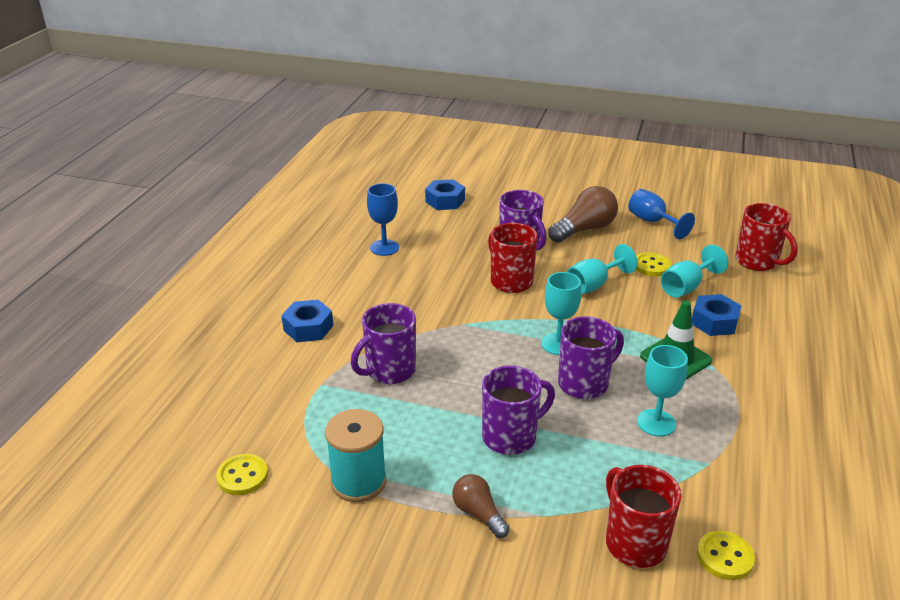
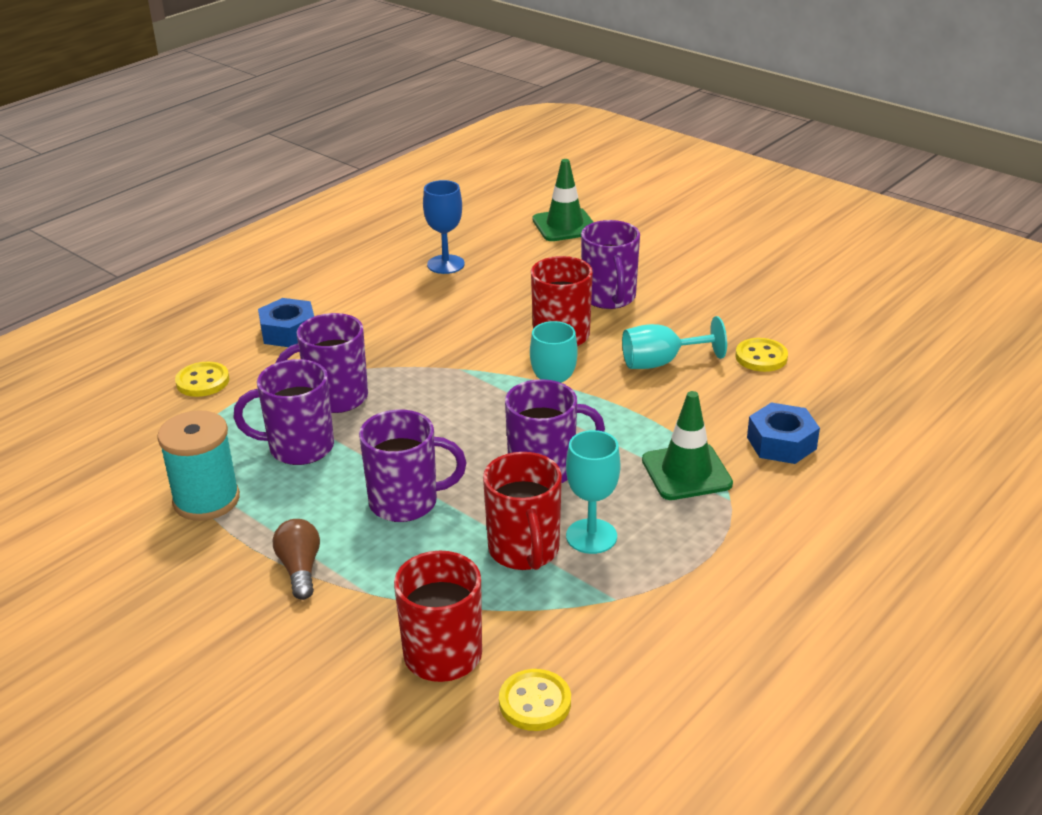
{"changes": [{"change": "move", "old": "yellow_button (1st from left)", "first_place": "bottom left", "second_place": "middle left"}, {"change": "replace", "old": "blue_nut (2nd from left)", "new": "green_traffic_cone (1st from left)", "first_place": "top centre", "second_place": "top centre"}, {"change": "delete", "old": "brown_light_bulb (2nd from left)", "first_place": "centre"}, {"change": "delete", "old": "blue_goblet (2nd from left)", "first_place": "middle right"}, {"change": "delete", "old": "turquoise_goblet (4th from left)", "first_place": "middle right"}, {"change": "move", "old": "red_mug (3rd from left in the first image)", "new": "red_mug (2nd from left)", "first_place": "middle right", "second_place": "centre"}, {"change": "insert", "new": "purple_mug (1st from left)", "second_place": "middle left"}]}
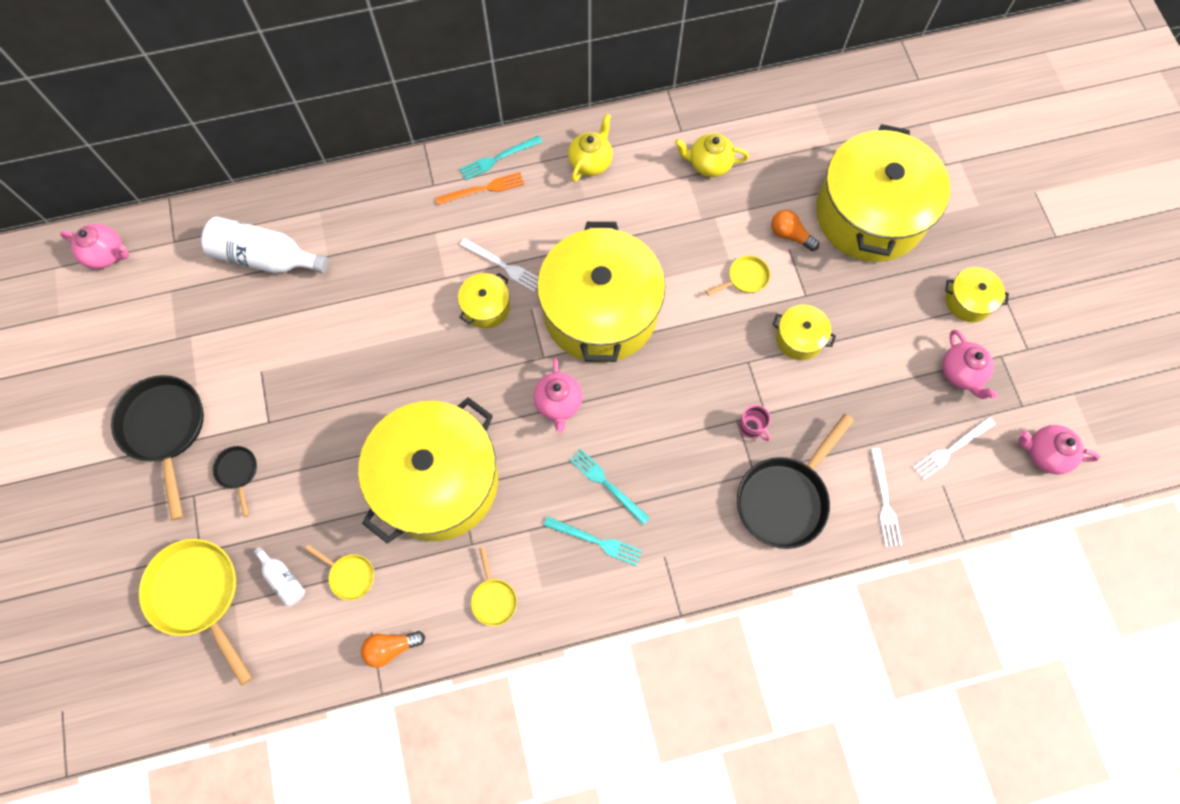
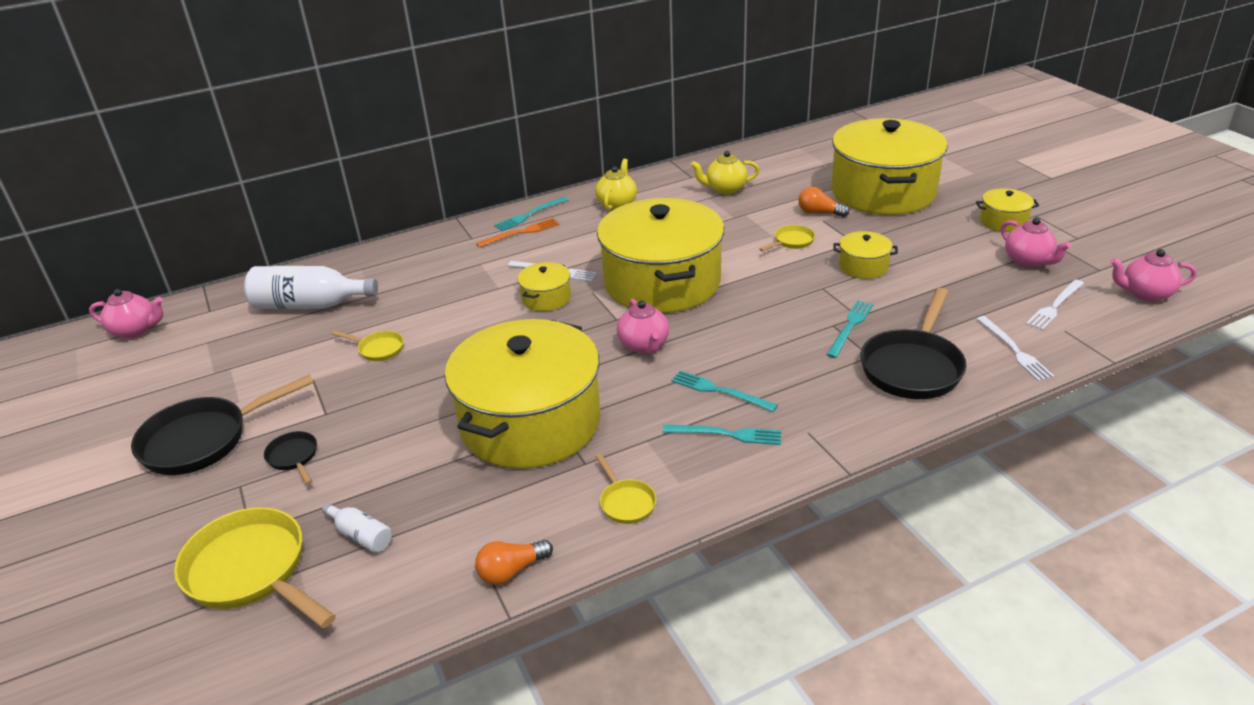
{"changes": [{"change": "rotate", "old": "black_pan (1st from left)", "first_place": "middle left", "second_place": "middle left", "degrees": -90}, {"change": "move", "old": "yellow_pan (2nd from left)", "first_place": "bottom left", "second_place": "middle left"}, {"change": "replace", "old": "pink_mug", "new": "turquoise_fork (4th from left)", "first_place": "centre", "second_place": "middle right"}]}
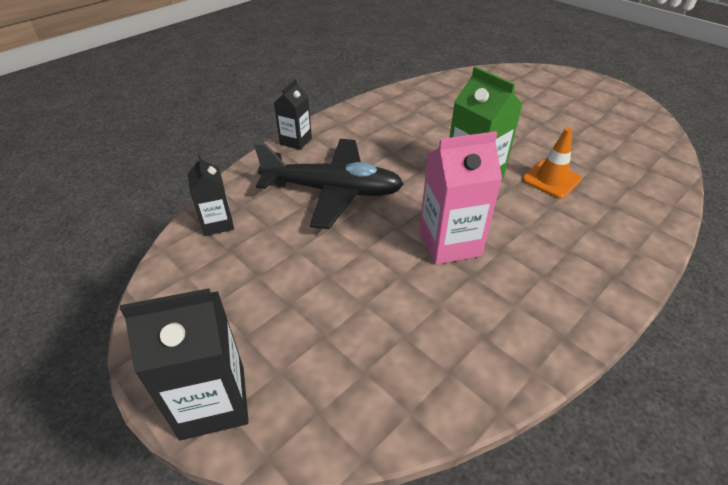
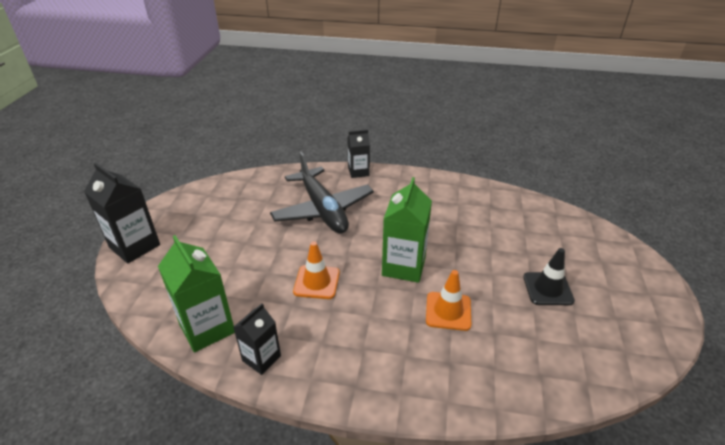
{"changes": [{"change": "move", "old": "black_carton (2nd from left)", "first_place": "middle left", "second_place": "bottom centre"}, {"change": "replace", "old": "pink_carton", "new": "orange_traffic_cone (1st from left)", "first_place": "centre", "second_place": "centre"}, {"change": "insert", "new": "green_carton (1st from left)", "second_place": "middle left"}, {"change": "insert", "new": "black_traffic_cone", "second_place": "middle right"}]}
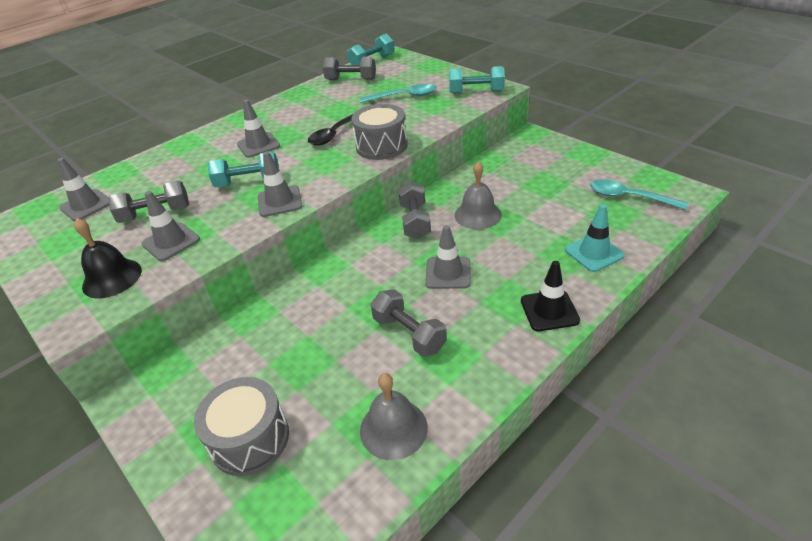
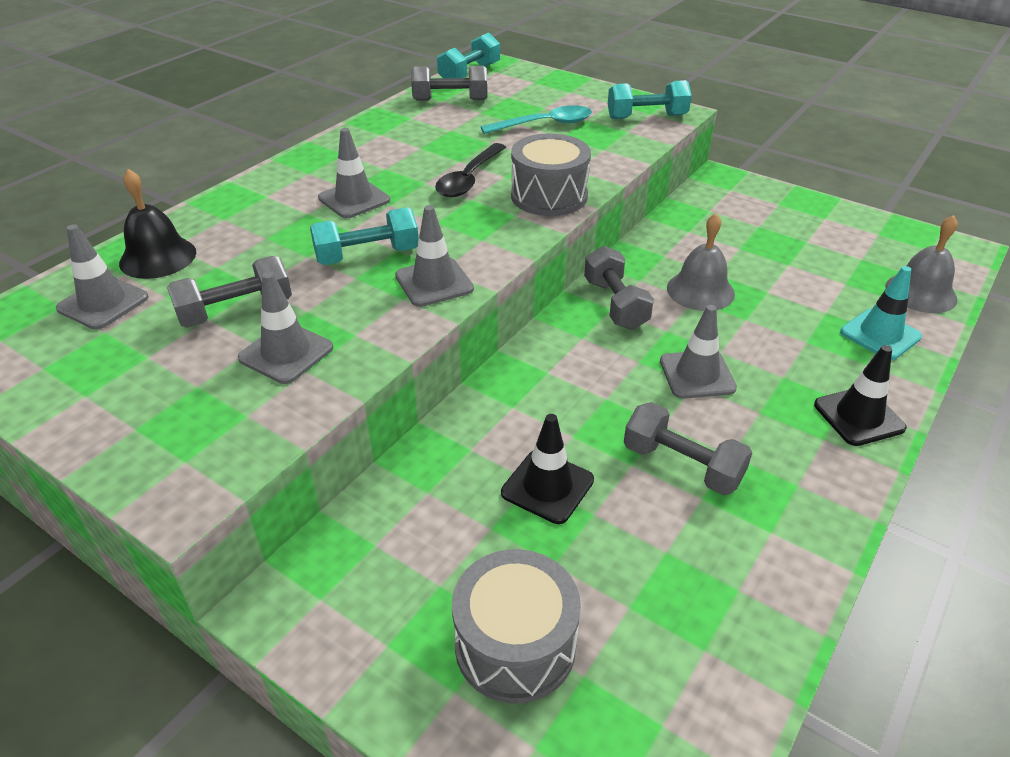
{"changes": [{"change": "move", "old": "black_bell", "first_place": "middle left", "second_place": "top left"}, {"change": "move", "old": "grey_bell (1st from left in the first image)", "new": "grey_bell (2nd from left)", "first_place": "bottom centre", "second_place": "middle right"}, {"change": "delete", "old": "turquoise_spoon (2nd from left)", "first_place": "middle right"}, {"change": "insert", "new": "black_traffic_cone (1st from left)", "second_place": "centre"}]}
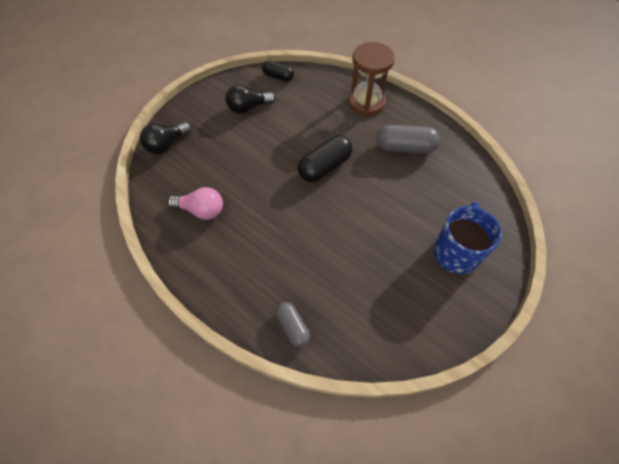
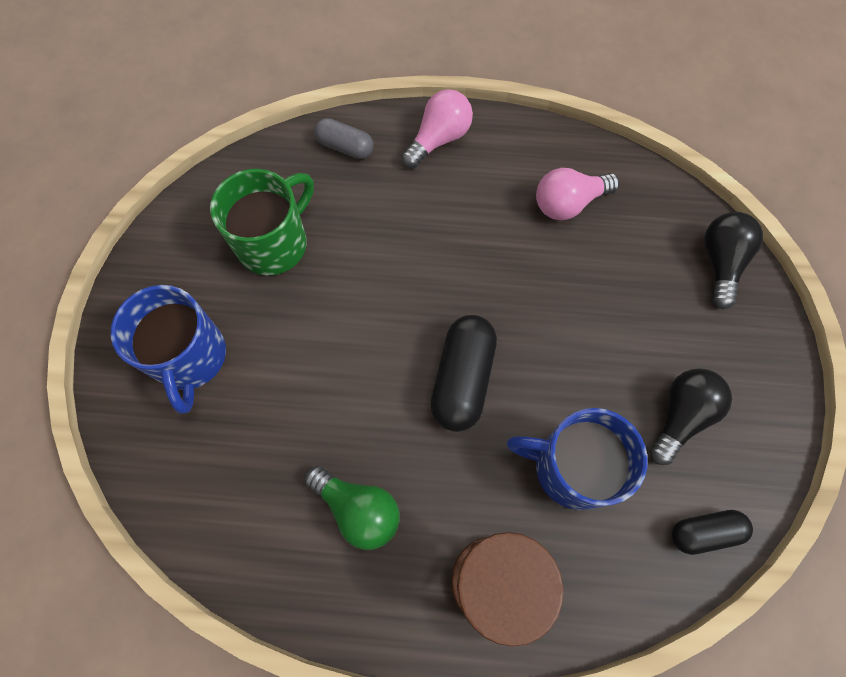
{"changes": [{"change": "replace", "old": "grey_capsule (2nd from left)", "new": "green_light_bulb", "first_place": "top centre", "second_place": "bottom centre"}, {"change": "insert", "new": "green_mug", "second_place": "top left"}, {"change": "insert", "new": "pink_light_bulb (1st from left)", "second_place": "top centre"}, {"change": "insert", "new": "blue_mug (2nd from left)", "second_place": "bottom right"}]}
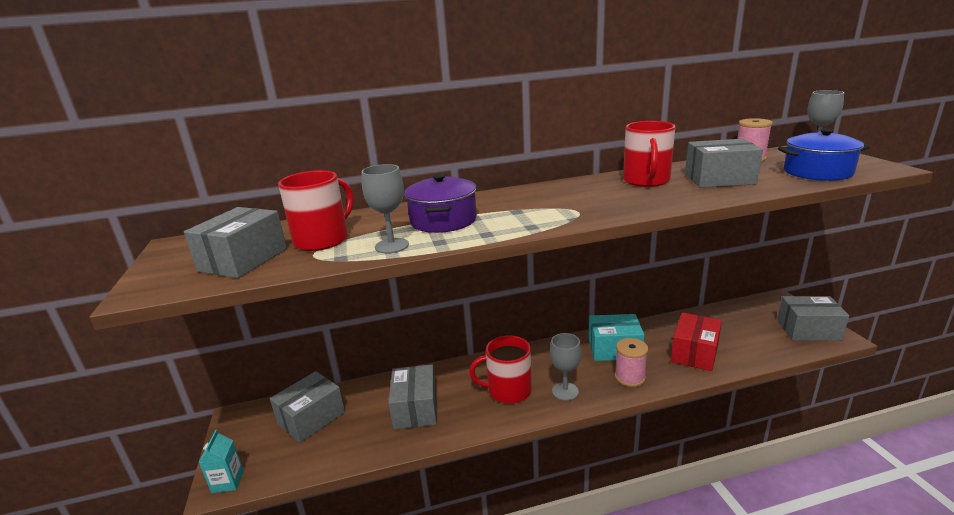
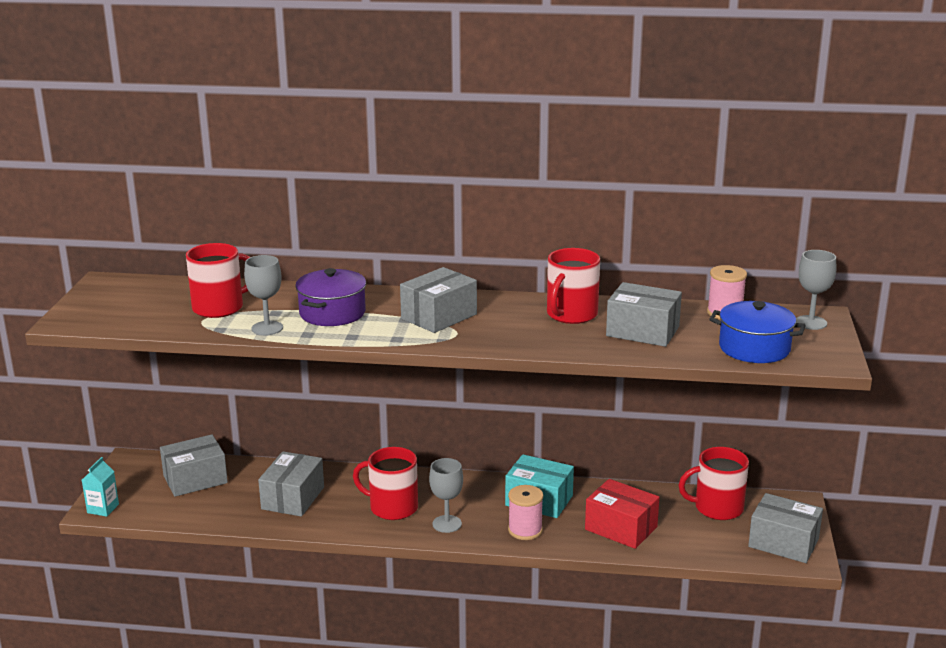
{"changes": [{"change": "move", "old": "grey_box (1st from left in the first image)", "new": "grey_box (3rd from left)", "first_place": "middle left", "second_place": "centre"}, {"change": "rotate", "old": "red_box", "first_place": "middle right", "second_place": "bottom centre", "degrees": 75}, {"change": "insert", "new": "red_mug (4th from left)", "second_place": "bottom right"}]}
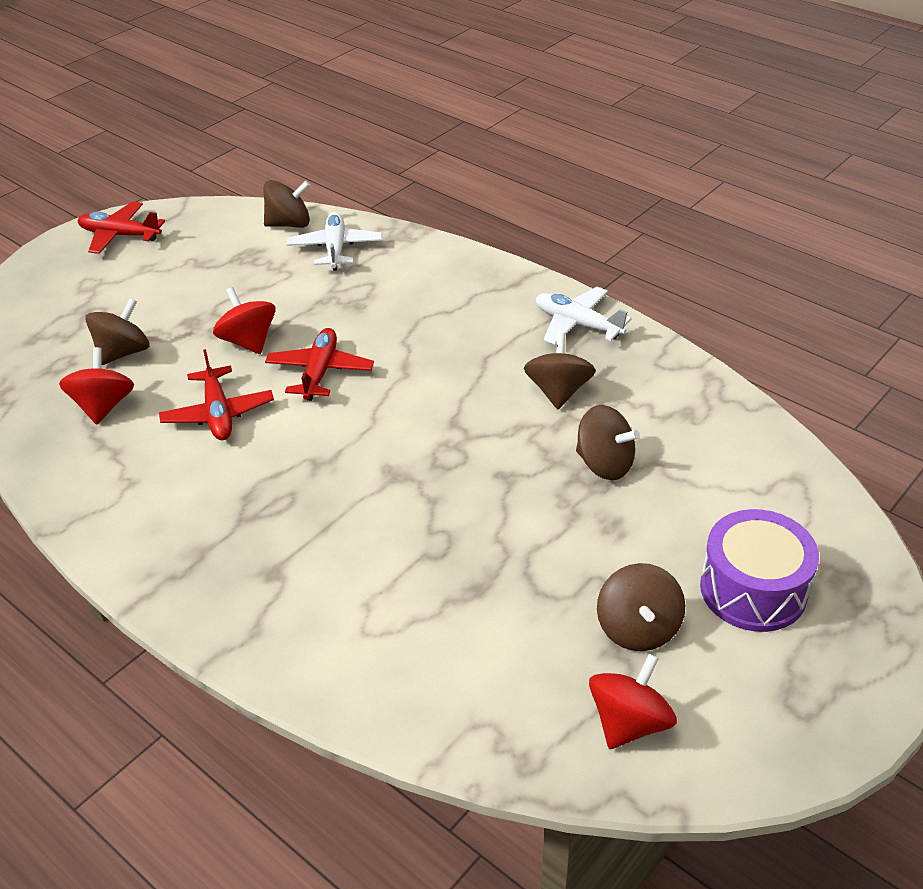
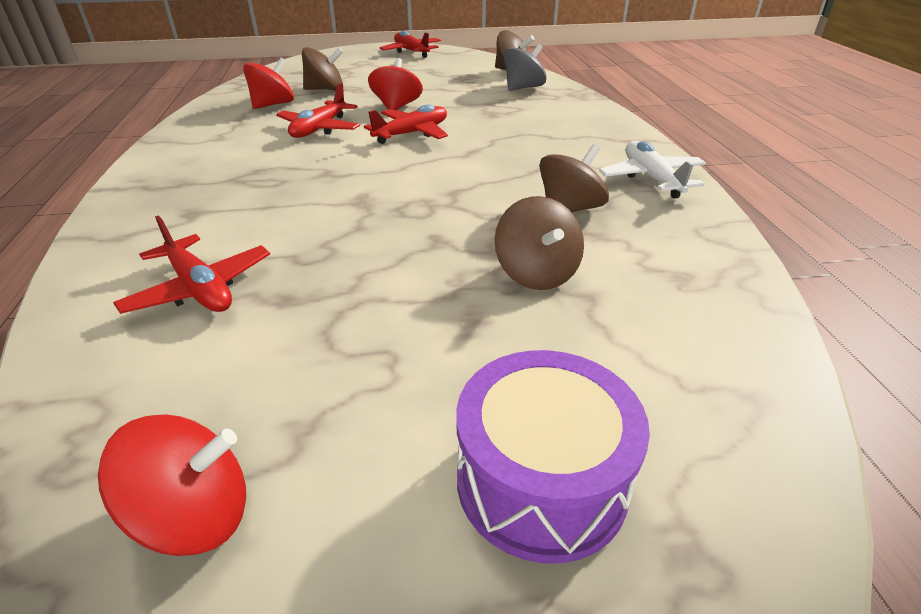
{"changes": [{"change": "replace", "old": "white_plane (1st from left)", "new": "grey_spinning_top", "first_place": "top centre", "second_place": "top centre"}, {"change": "delete", "old": "brown_spinning_top (5th from left)", "first_place": "bottom right"}, {"change": "insert", "new": "red_plane (1st from left)", "second_place": "middle left"}]}
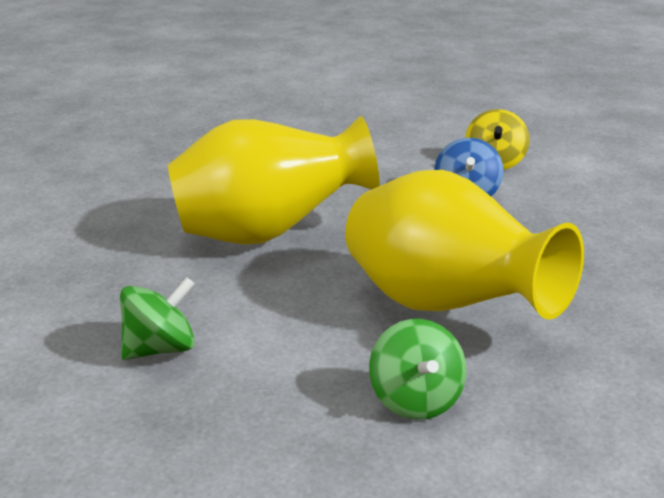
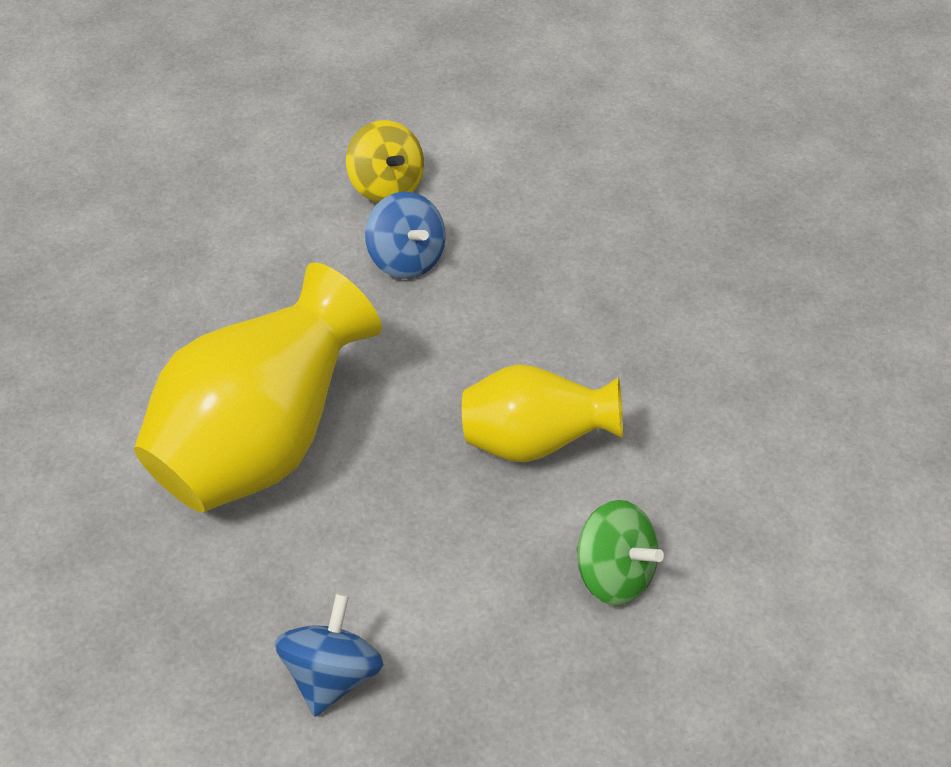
{"changes": [{"change": "recolor", "old": "green_spinning_top (1st from left)", "new": "blue_spinning_top (1st from left)", "first_place": "middle left", "second_place": "bottom centre"}, {"change": "resize", "old": "yellow_vase (2nd from left)", "first_place": "middle right", "second_place": "centre", "factor": 0.61}]}
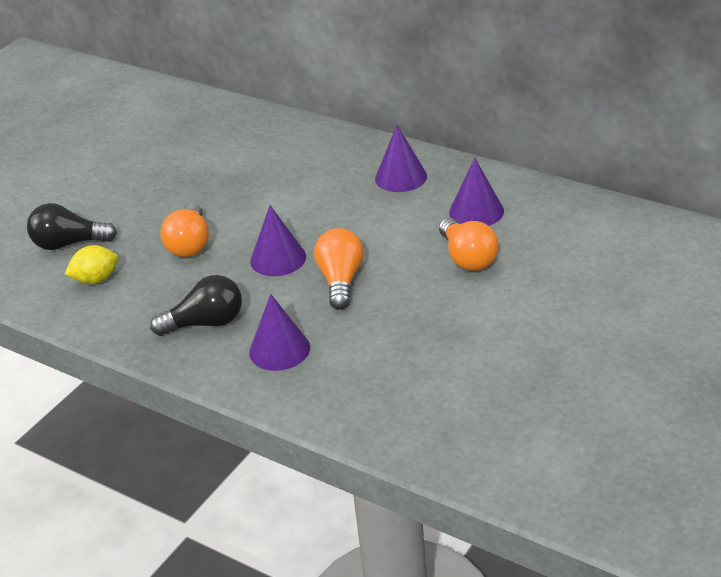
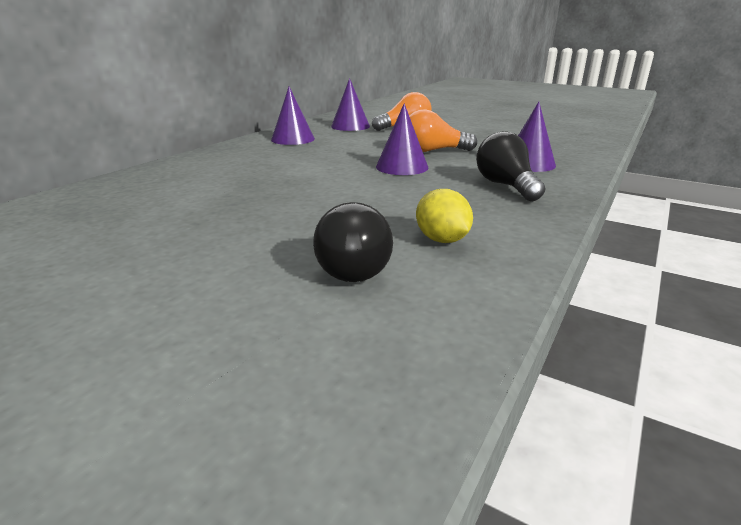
{"changes": [{"change": "delete", "old": "orange_light_bulb (1st from left)", "first_place": "middle left"}]}
